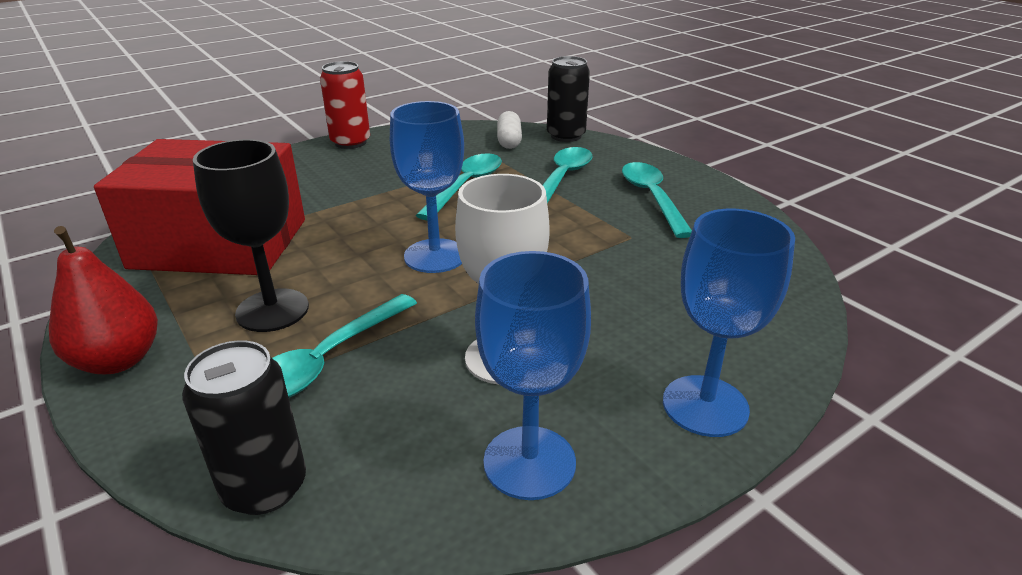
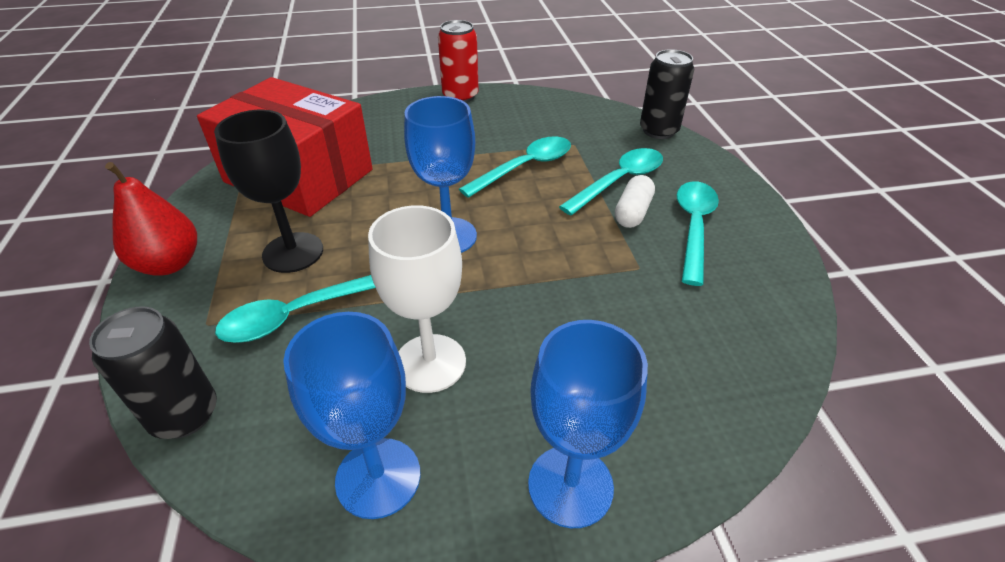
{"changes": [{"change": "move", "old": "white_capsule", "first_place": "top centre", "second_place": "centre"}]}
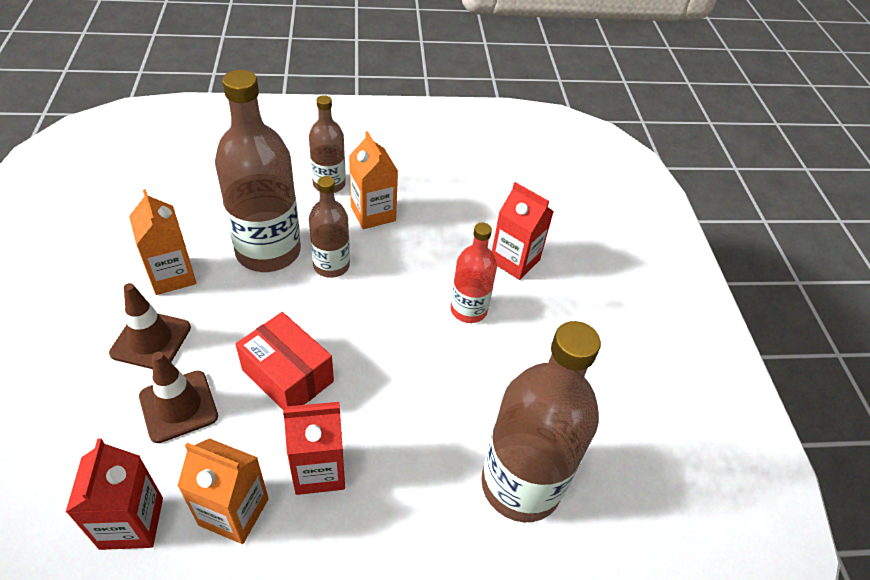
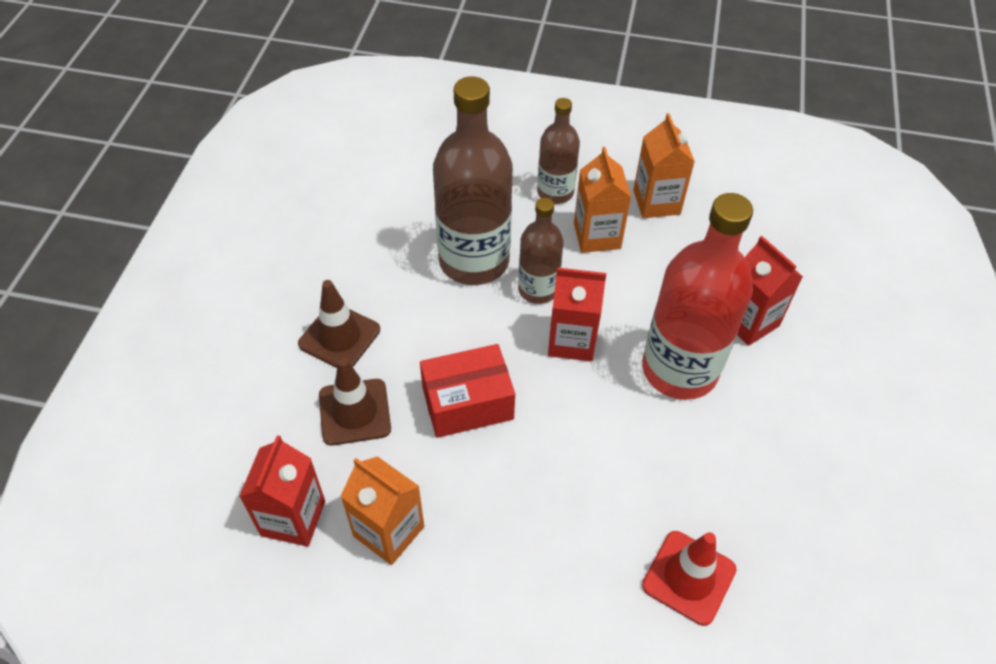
{"changes": [{"change": "move", "old": "orange_carton (1st from left in the first image)", "new": "orange_carton (3rd from left)", "first_place": "middle left", "second_place": "top right"}, {"change": "rotate", "old": "red_box", "first_place": "middle left", "second_place": "centre", "degrees": -75}, {"change": "move", "old": "red_carton (2nd from left)", "first_place": "bottom centre", "second_place": "centre"}, {"change": "resize", "old": "red_bottle", "first_place": "centre", "second_place": "middle right", "factor": 1.8}, {"change": "replace", "old": "brown_bottle (4th from left)", "new": "red_traffic_cone", "first_place": "bottom centre", "second_place": "bottom right"}]}
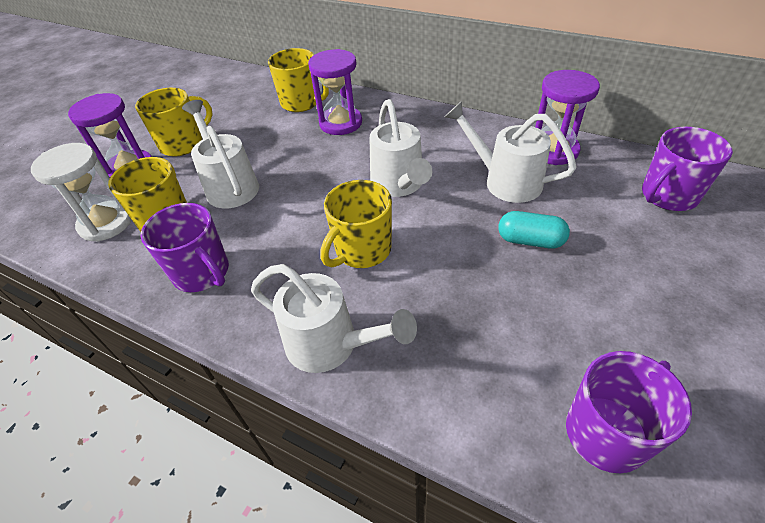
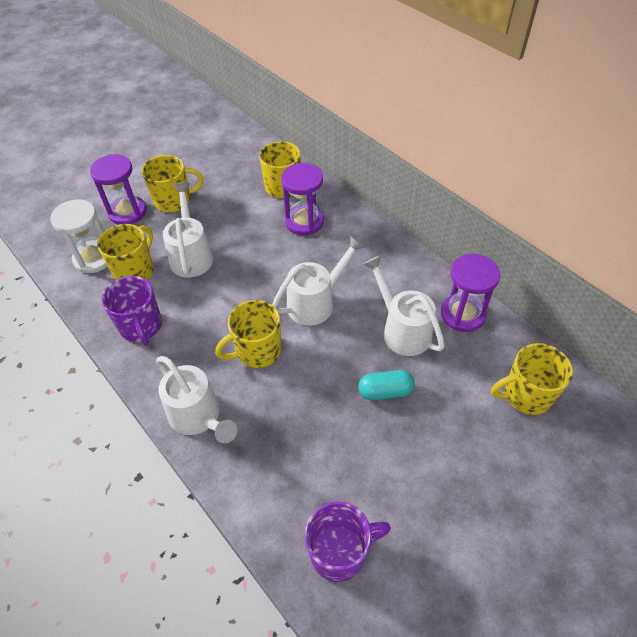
{"changes": [{"change": "rotate", "old": "white_watering_can (3rd from left)", "first_place": "top centre", "second_place": "centre", "degrees": -135}, {"change": "rotate", "old": "turquoise_capsule", "first_place": "middle right", "second_place": "centre", "degrees": -45}, {"change": "recolor", "old": "purple_mug (3rd from left)", "new": "yellow_mug (5th from left)", "first_place": "top right", "second_place": "middle right"}]}
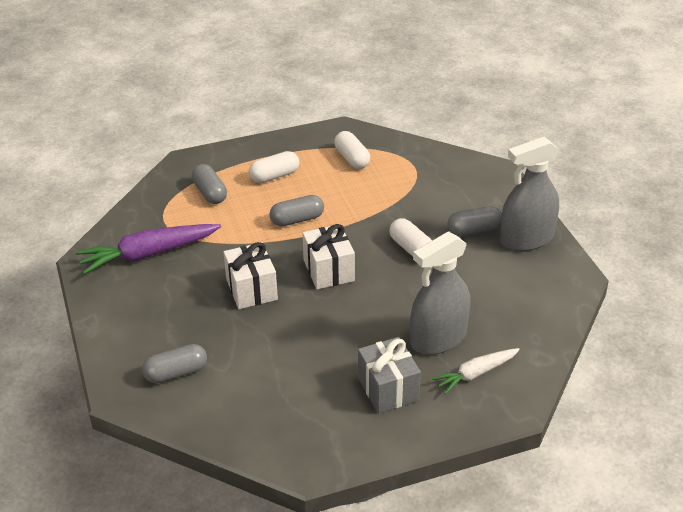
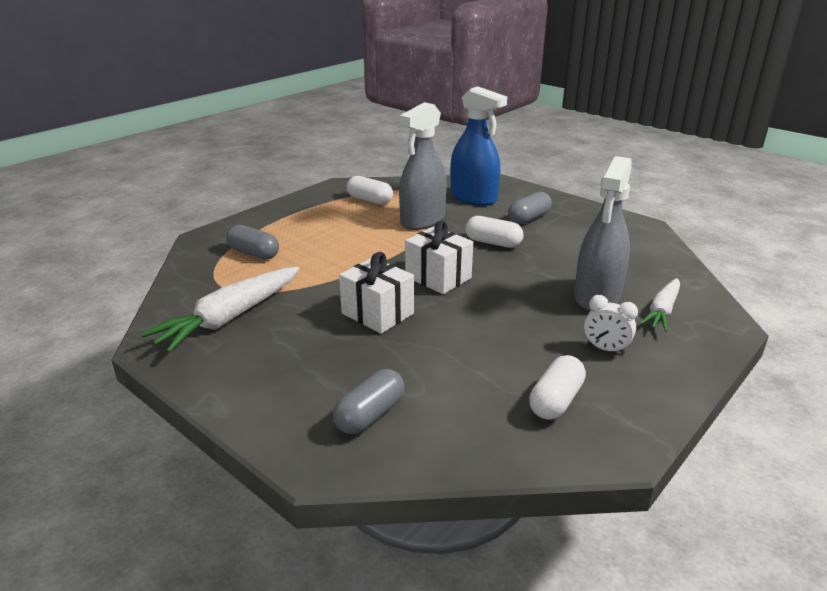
{"changes": [{"change": "recolor", "old": "purple_carrot", "new": "white_carrot (1st from left)", "first_place": "middle left", "second_place": "middle left"}, {"change": "move", "old": "white_capsule (1st from left in the first image)", "new": "white_capsule (3rd from left)", "first_place": "top centre", "second_place": "middle right"}, {"change": "delete", "old": "grey_capsule (3rd from left)", "first_place": "centre"}, {"change": "replace", "old": "grey_gift", "new": "white_clock", "first_place": "bottom centre", "second_place": "middle right"}, {"change": "move", "old": "grey_spray_bottle (2nd from left in the first image)", "new": "grey_spray_bottle (1st from left)", "first_place": "middle right", "second_place": "top centre"}, {"change": "insert", "new": "blue_spray_bottle", "second_place": "top centre"}]}
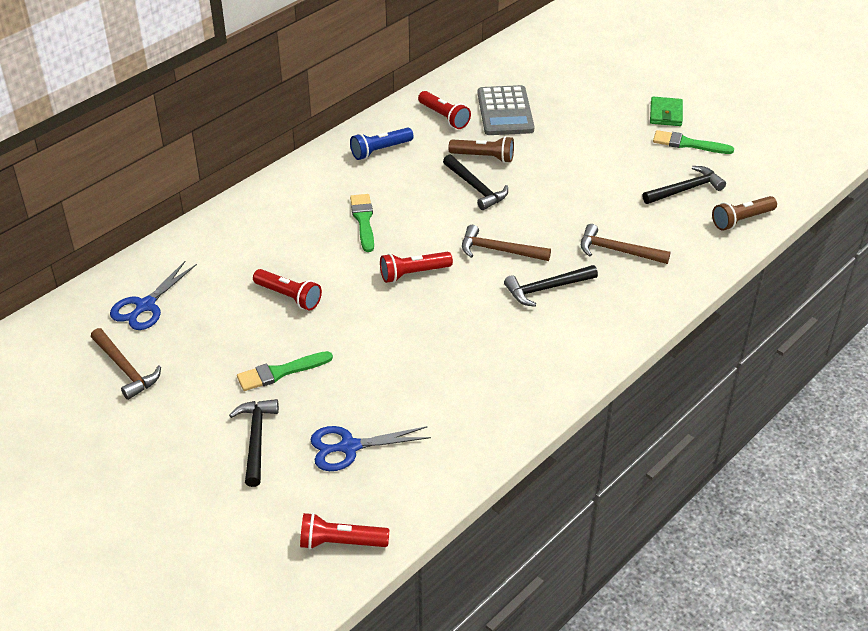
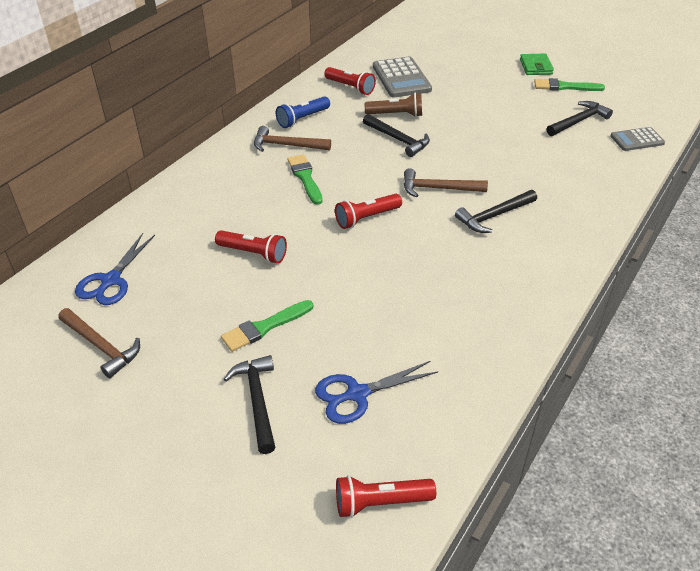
{"changes": [{"change": "move", "old": "brown_hammer (3rd from left in the first image)", "new": "brown_hammer (2nd from left)", "first_place": "middle right", "second_place": "top centre"}, {"change": "replace", "old": "brown_flashlight (2nd from left)", "new": "grey_calculator (2nd from left)", "first_place": "middle right", "second_place": "top right"}]}
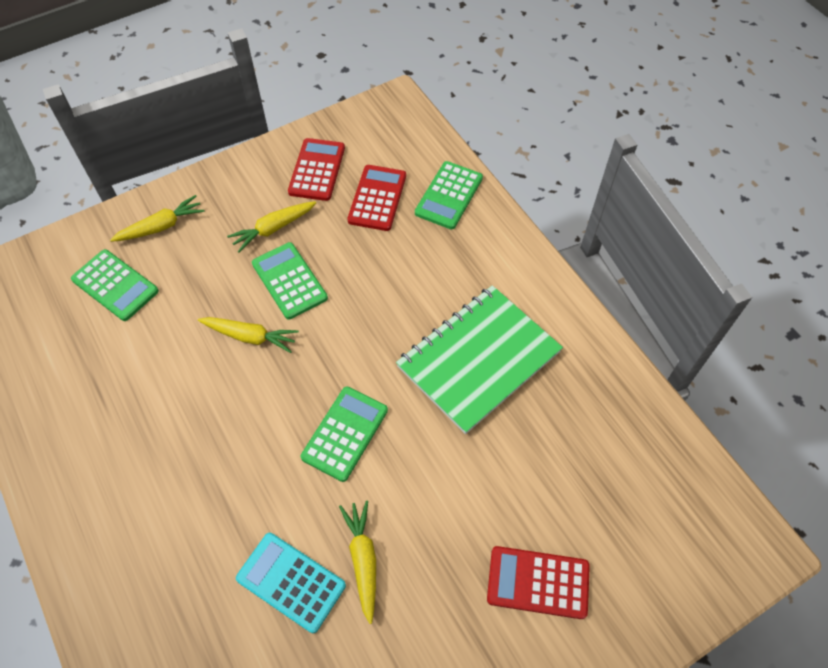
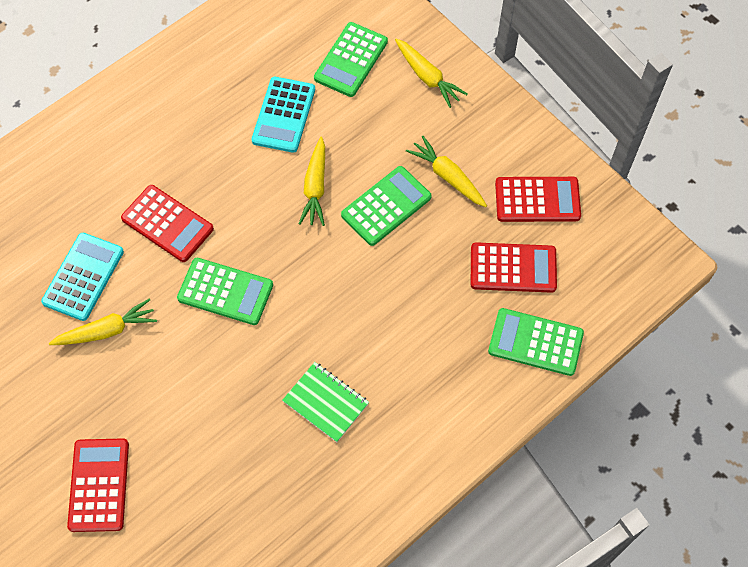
{"changes": [{"change": "resize", "old": "green_notebook", "first_place": "centre", "second_place": "bottom centre", "factor": 0.49}, {"change": "insert", "new": "red_calculator (2nd from left)", "second_place": "middle left"}, {"change": "insert", "new": "turquoise_calculator (2nd from left)", "second_place": "top centre"}]}
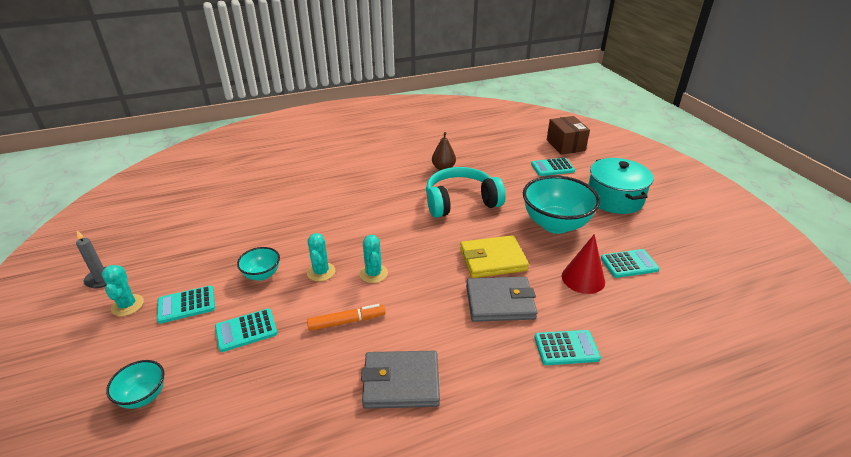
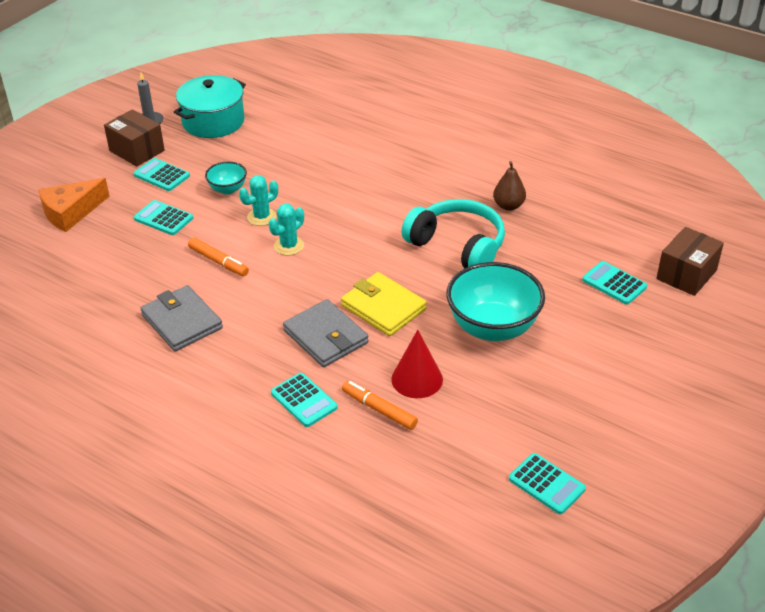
{"changes": [{"change": "replace", "old": "turquoise_cactus (1st from left)", "new": "brown_box (1st from left)", "first_place": "middle left", "second_place": "top left"}, {"change": "replace", "old": "turquoise_bowl (1st from left)", "new": "orange_cheese", "first_place": "bottom left", "second_place": "middle left"}, {"change": "move", "old": "turquoise_pot", "first_place": "middle right", "second_place": "top left"}, {"change": "move", "old": "turquoise_calculator (5th from left in the first image)", "new": "turquoise_calculator (4th from left)", "first_place": "middle right", "second_place": "bottom right"}, {"change": "insert", "new": "orange_marker (2nd from left)", "second_place": "centre"}]}
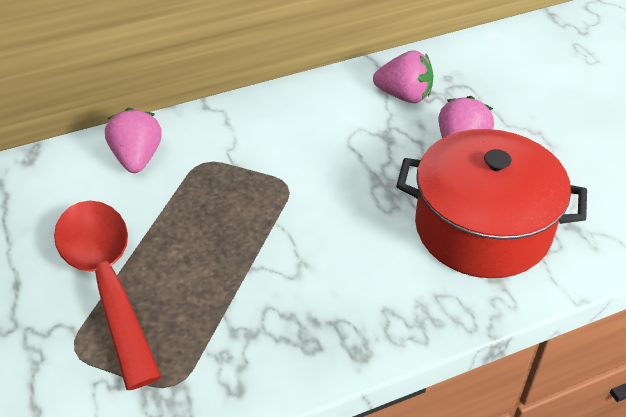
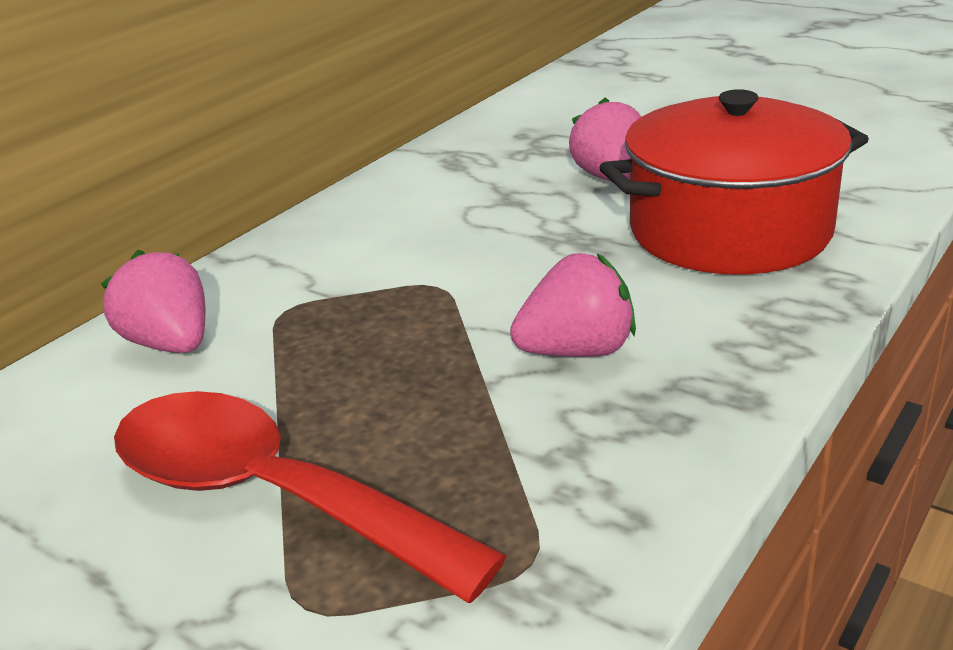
{"changes": [{"change": "move", "old": "pink_strawberry (2nd from left)", "first_place": "top centre", "second_place": "centre"}]}
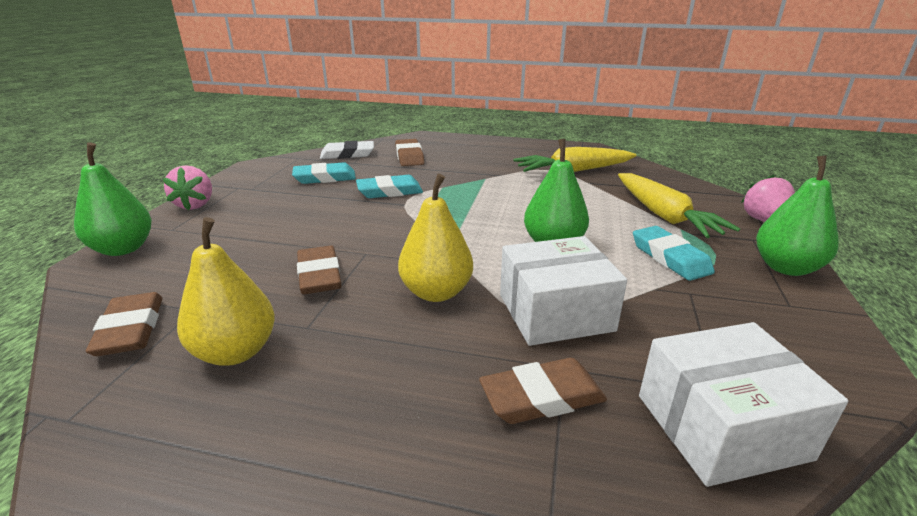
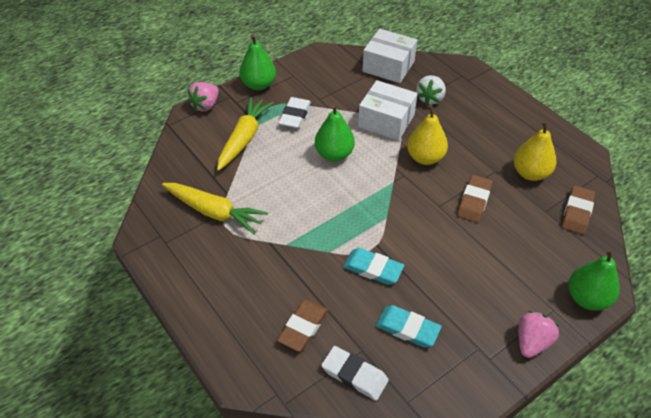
{"changes": [{"change": "replace", "old": "brown_eraser (4th from left)", "new": "white_strawberry", "first_place": "bottom centre", "second_place": "top centre"}, {"change": "recolor", "old": "turquoise_eraser (3rd from left)", "new": "white_eraser (1st from left)", "first_place": "middle right", "second_place": "top centre"}]}
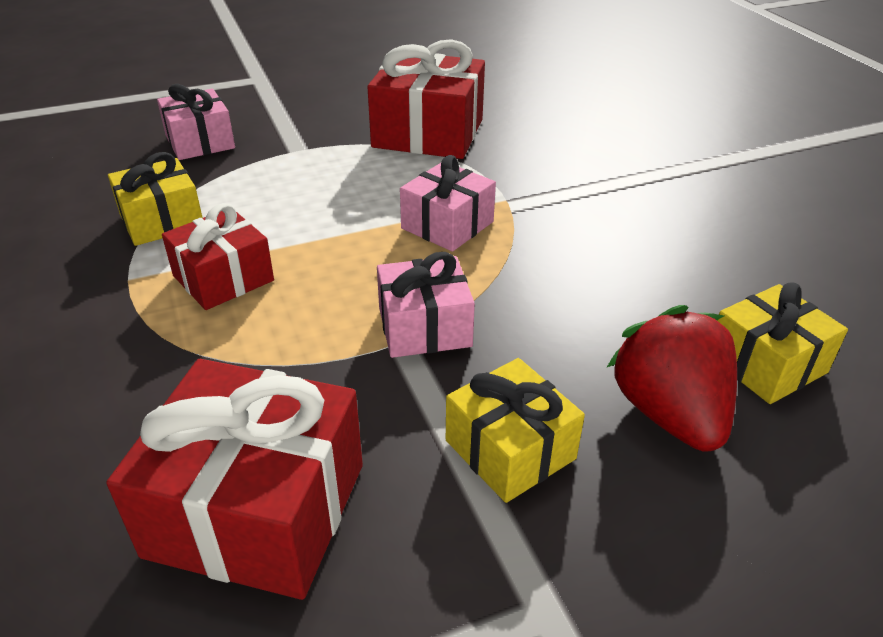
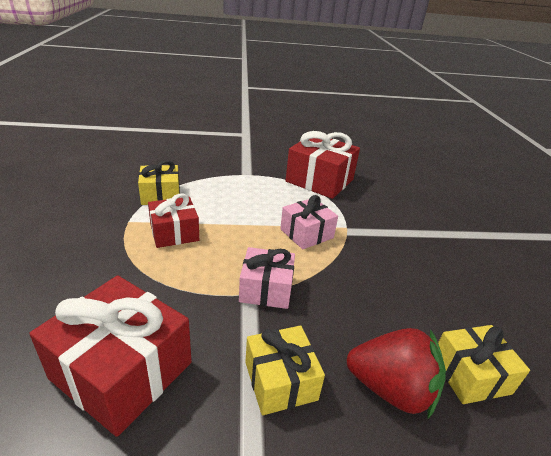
{"changes": [{"change": "delete", "old": "pink_gift (1st from left)", "first_place": "top left"}, {"change": "rotate", "old": "red_strawberry", "first_place": "middle right", "second_place": "bottom right", "degrees": 105}]}
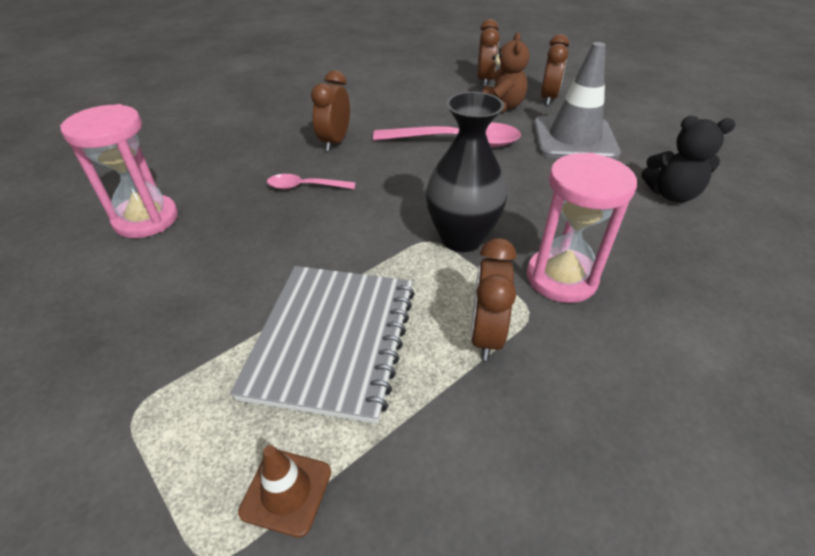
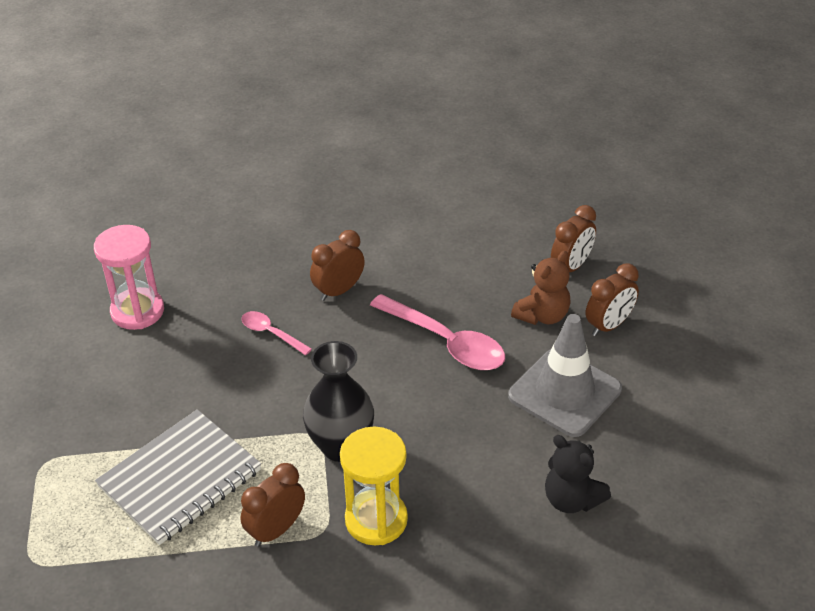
{"changes": [{"change": "delete", "old": "brown_traffic_cone", "first_place": "bottom centre"}, {"change": "recolor", "old": "pink_hourglass (2nd from left)", "new": "yellow_hourglass", "first_place": "middle right", "second_place": "bottom centre"}]}
